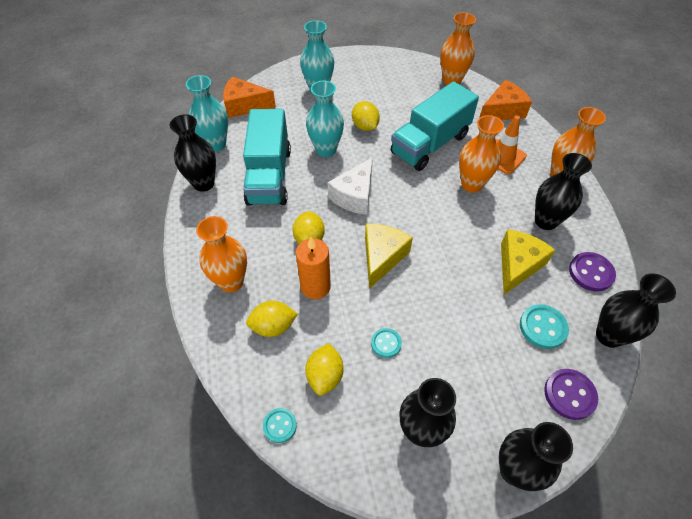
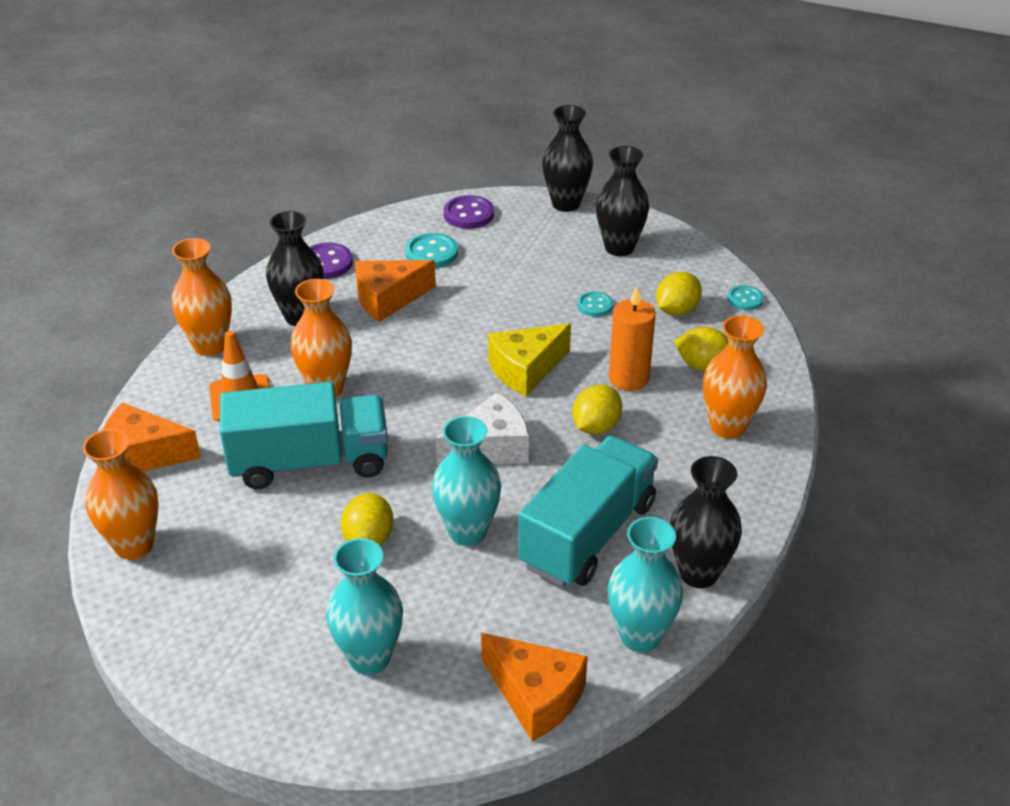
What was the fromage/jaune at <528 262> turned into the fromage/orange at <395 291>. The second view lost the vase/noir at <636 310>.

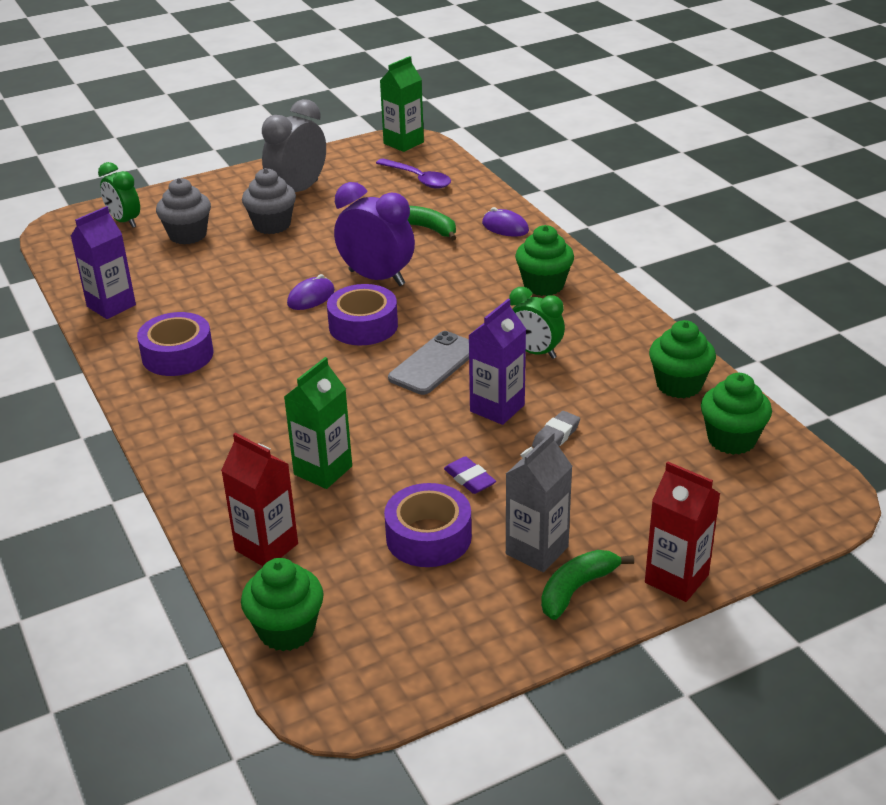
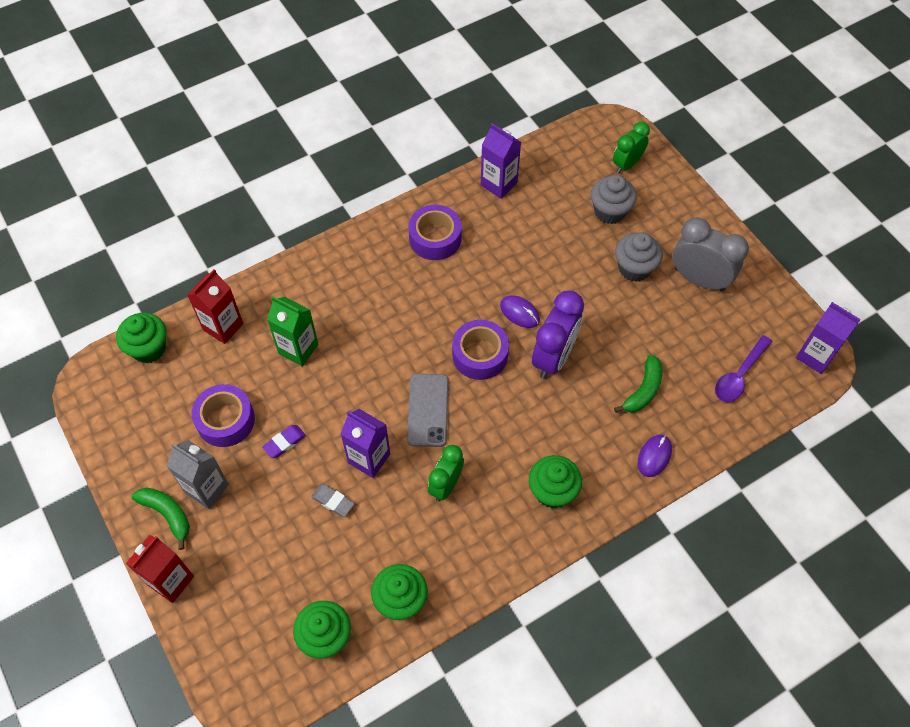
What was the brique de lait/vert at <402 104> turned into the brique de lait/violet at <828 338>. The téléphone/gris at <428 363> ended up facing another way, 60 degrees clockwise from before.

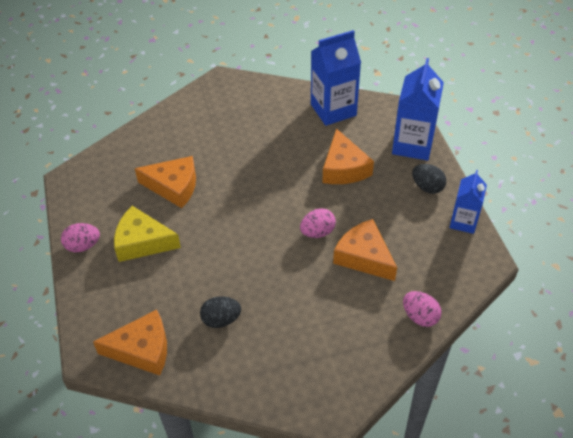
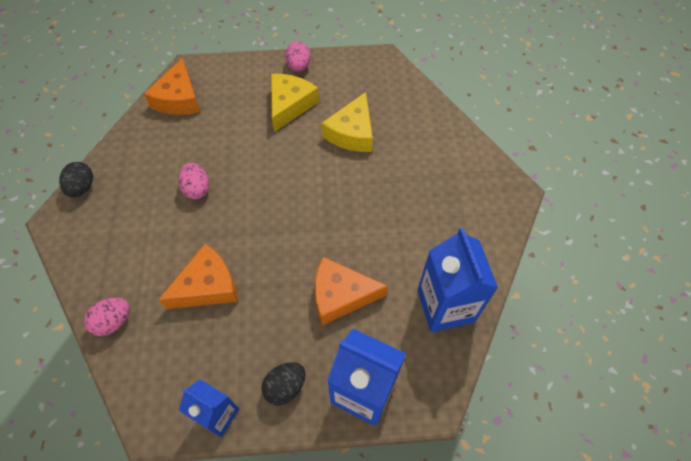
What was the fromage/orange at <165 182> turned into the fromage/jaune at <347 122>. The œuf/rose ended up elsewhere, having gone from <318 223> to <193 181>. The œuf/noir ended up elsewhere, having gone from <220 312> to <76 180>.

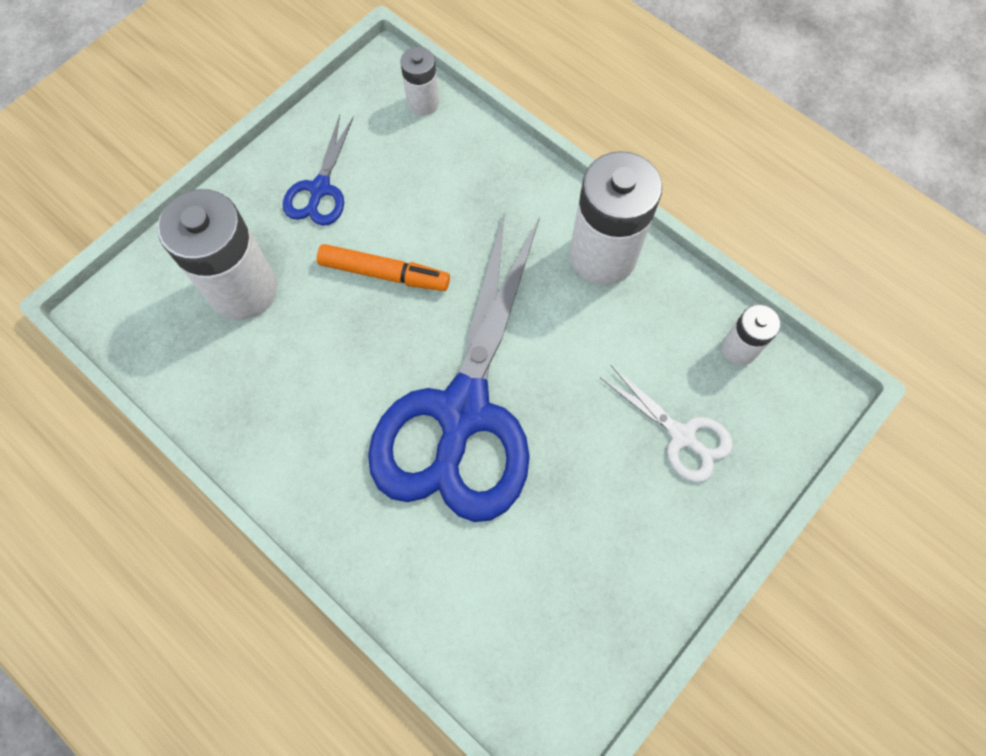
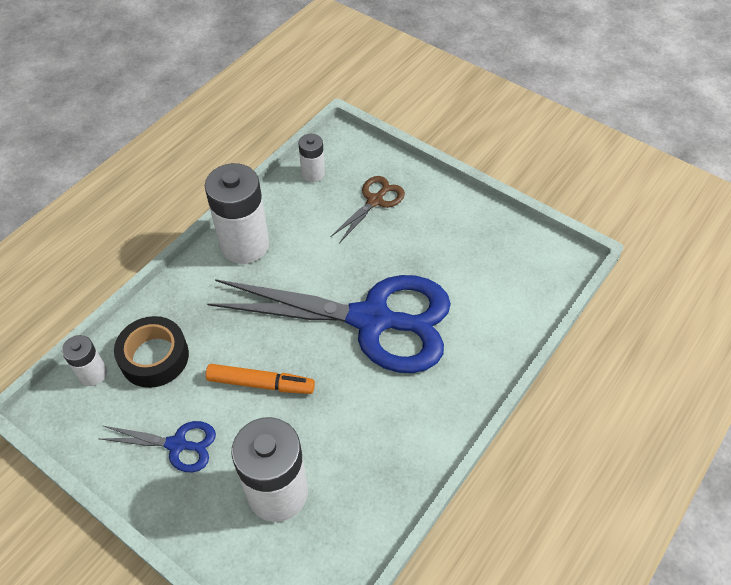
The feutre/orange at <383 267> ended up facing another way, 90 degrees clockwise from before. What was the ciseaux/blanc at <666 423> turned into the ciseaux/marron at <368 209>. The second view gained the ruban adhésif/noir at <151 352>.

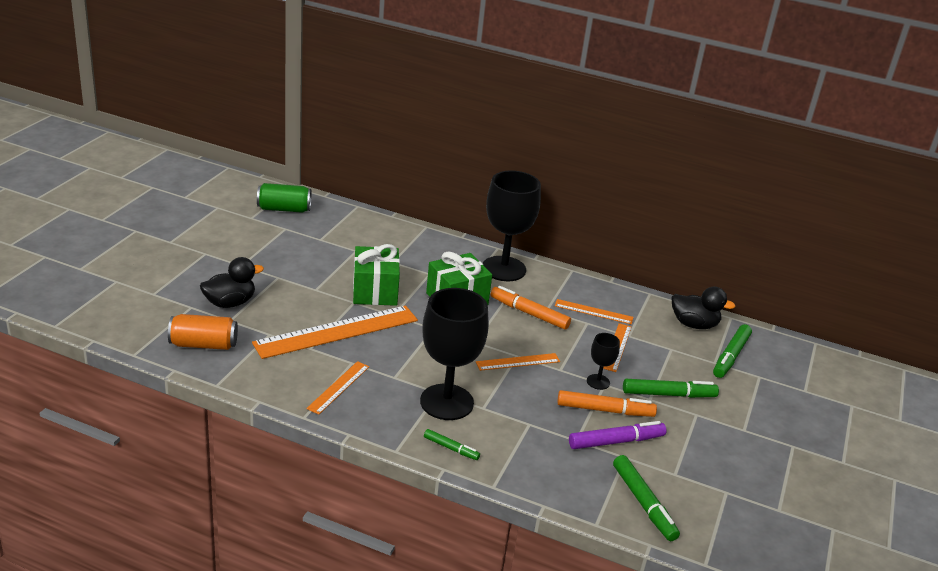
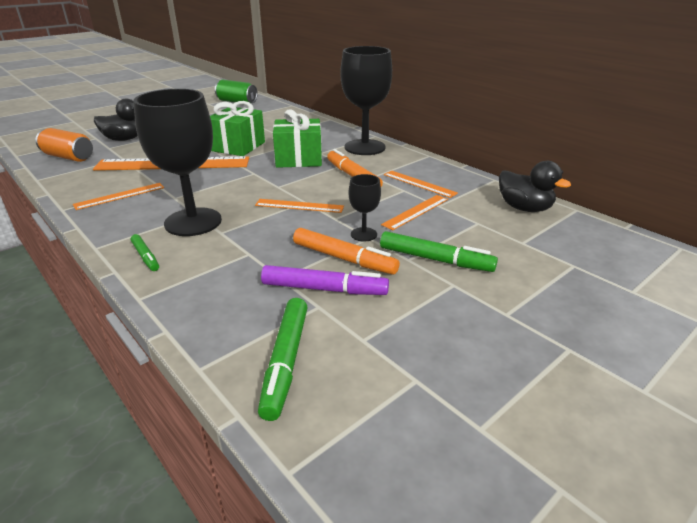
The second view lost the feutre/vert at <732 351>.

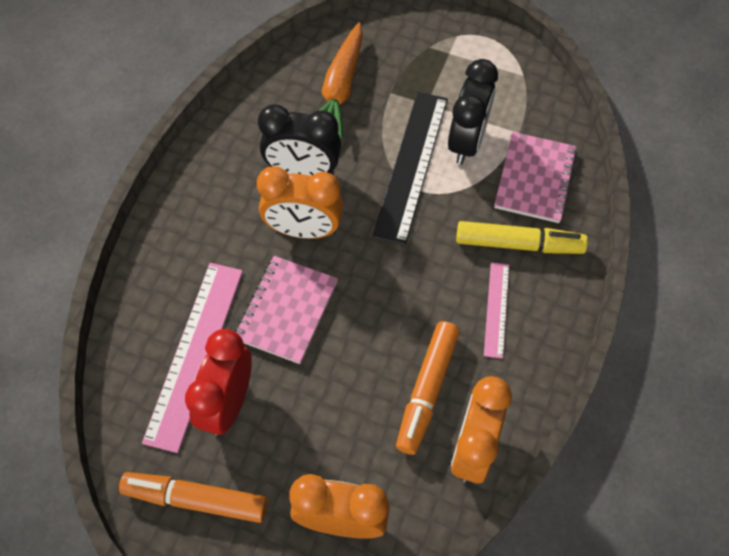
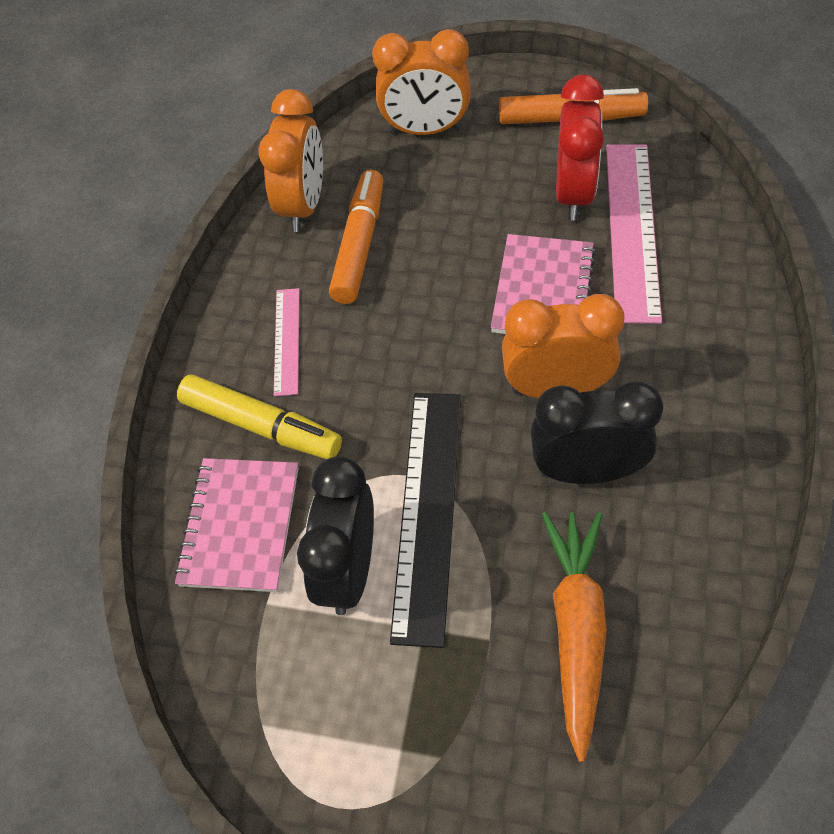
The feutre/jaune at <522 237> ended up facing another way, 150 degrees counterclockwise from before.

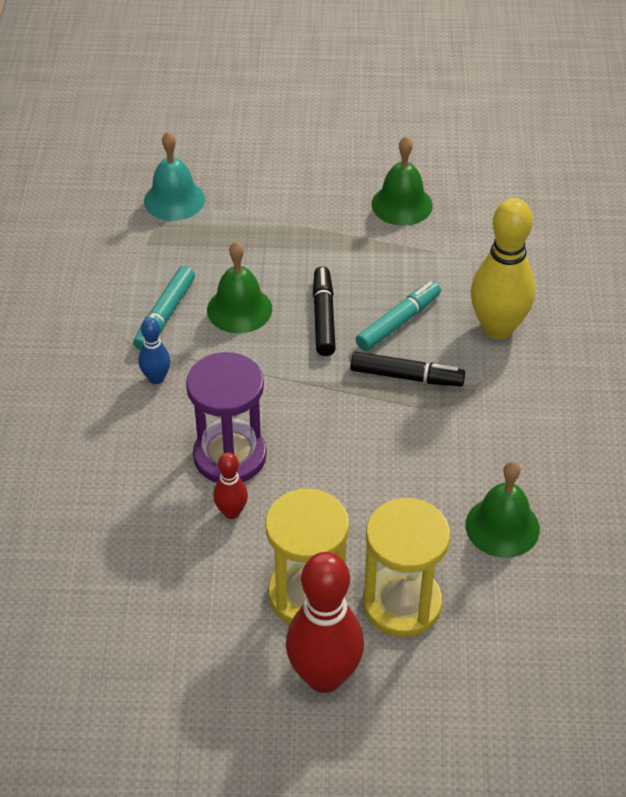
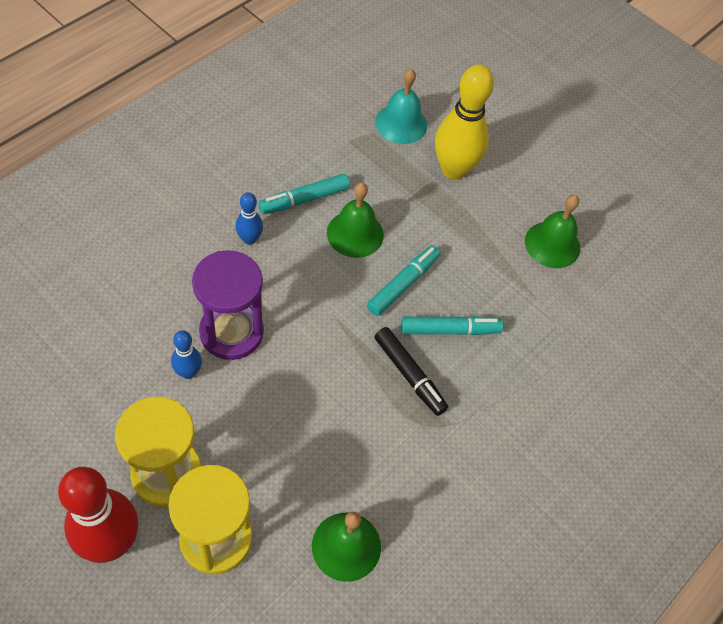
The quille/jaune ended up elsewhere, having gone from <503 269> to <464 122>. What was the feutre/noir at <324 311> turned into the feutre/turquoise at <403 280>. What was the quille/rouge at <230 485> turned into the quille/bleu at <186 354>.

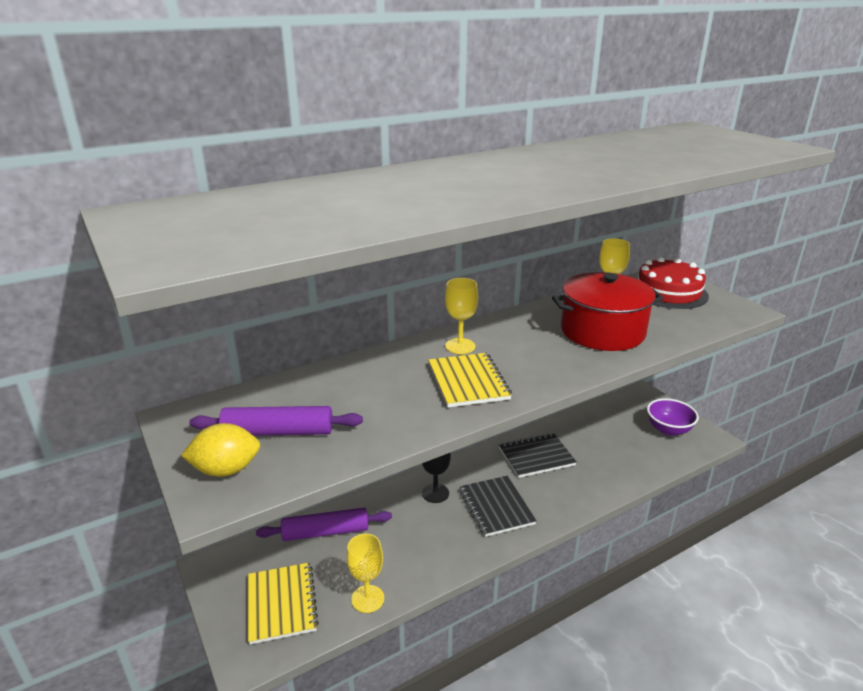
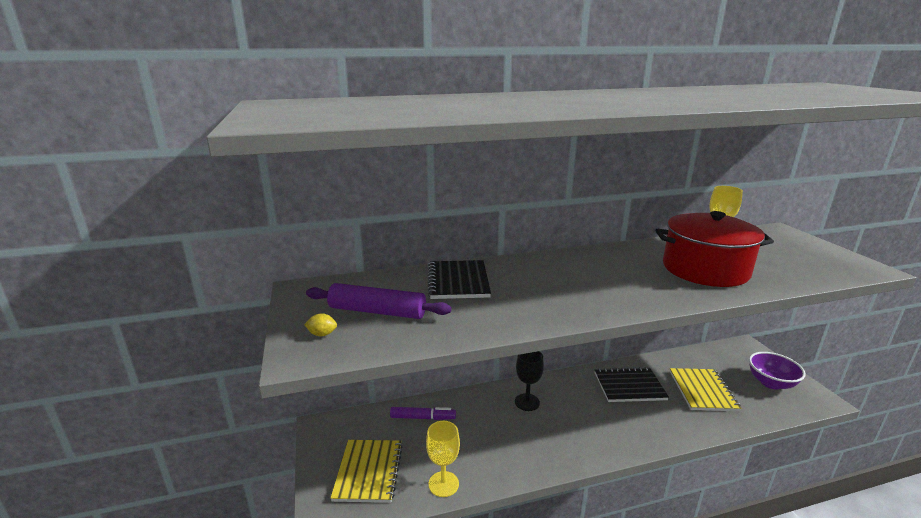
The second view lost the gâteau/rouge at <673 283>. The second view lost the verre à pied/jaune at <461 316>. The carnet/jaune ended up elsewhere, having gone from <470 380> to <705 389>. The size of the citron/jaune at <220 450> changed by a factor of 0.49. The carnet/noir ended up elsewhere, having gone from <498 506> to <459 279>. Where the rouleau à pâtisserie/violet stood at <324 524>, the feutre/violet came to stand at <423 413>.

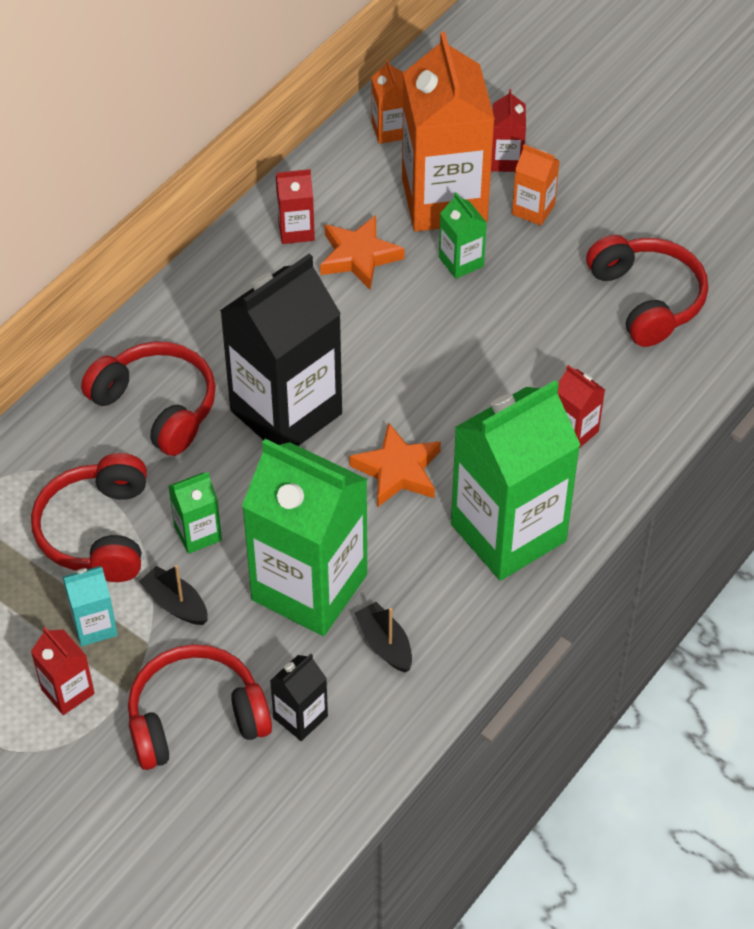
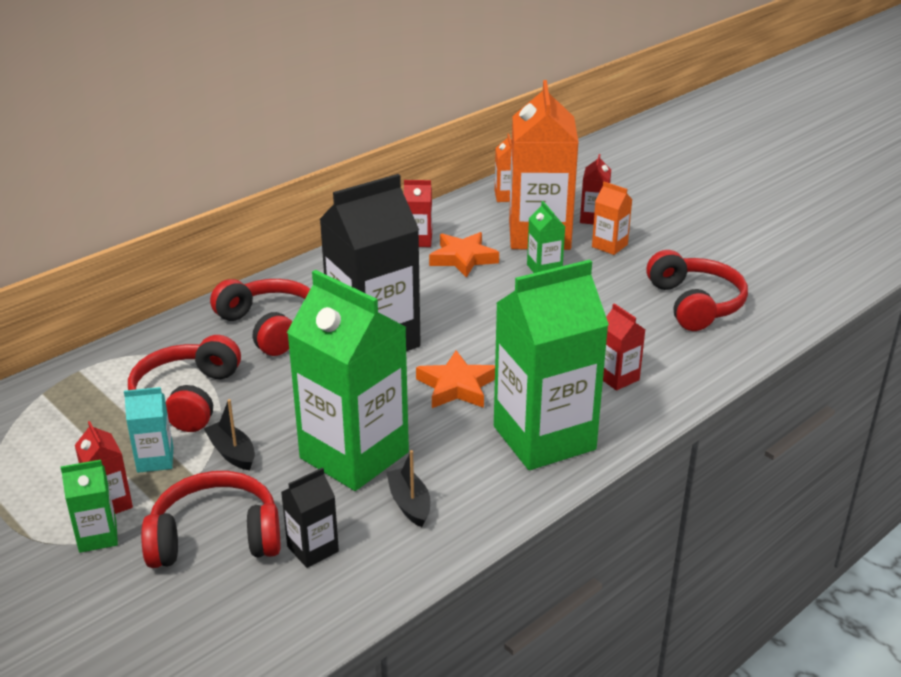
The brique de lait/vert ended up elsewhere, having gone from <195 513> to <89 506>.

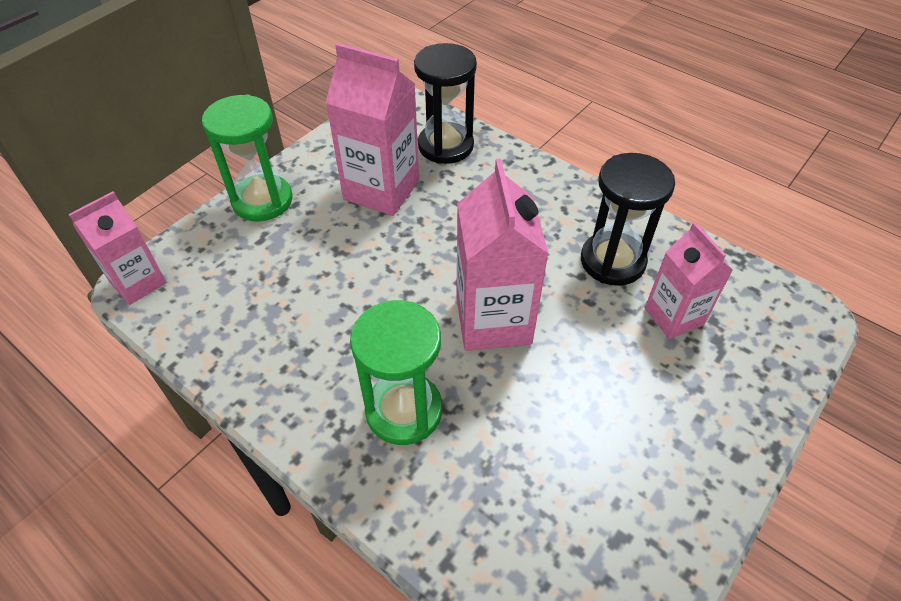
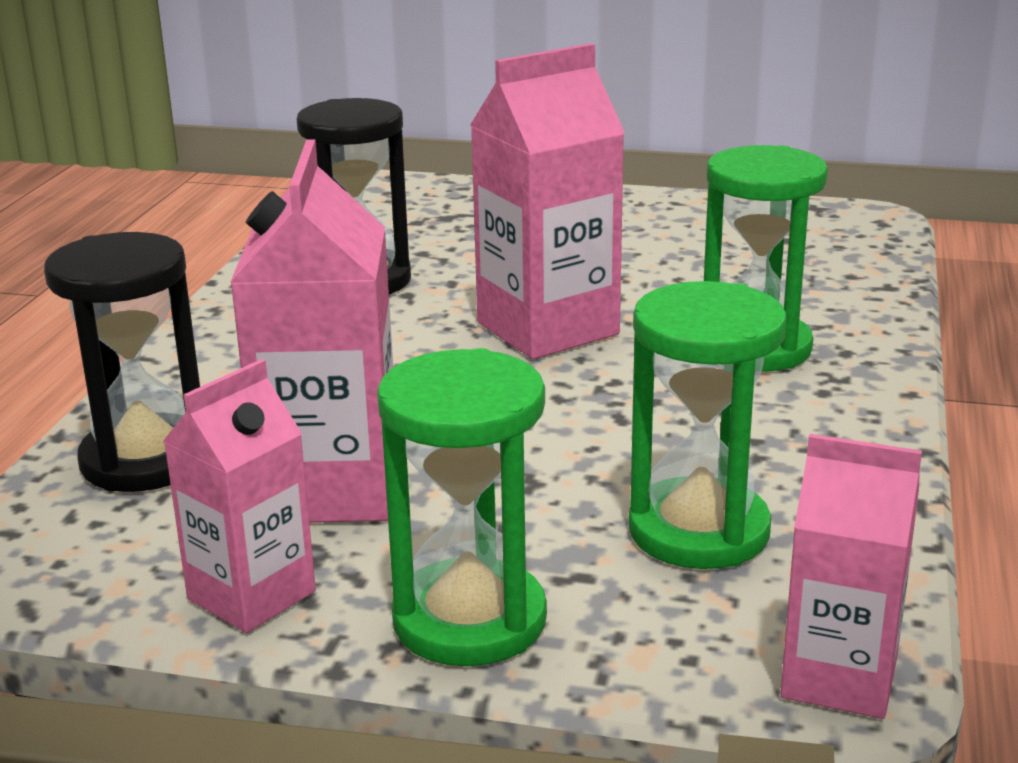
The brique de lait/rose ended up elsewhere, having gone from <689 280> to <239 496>. The second view gained the sablier/vert at <707 425>.

